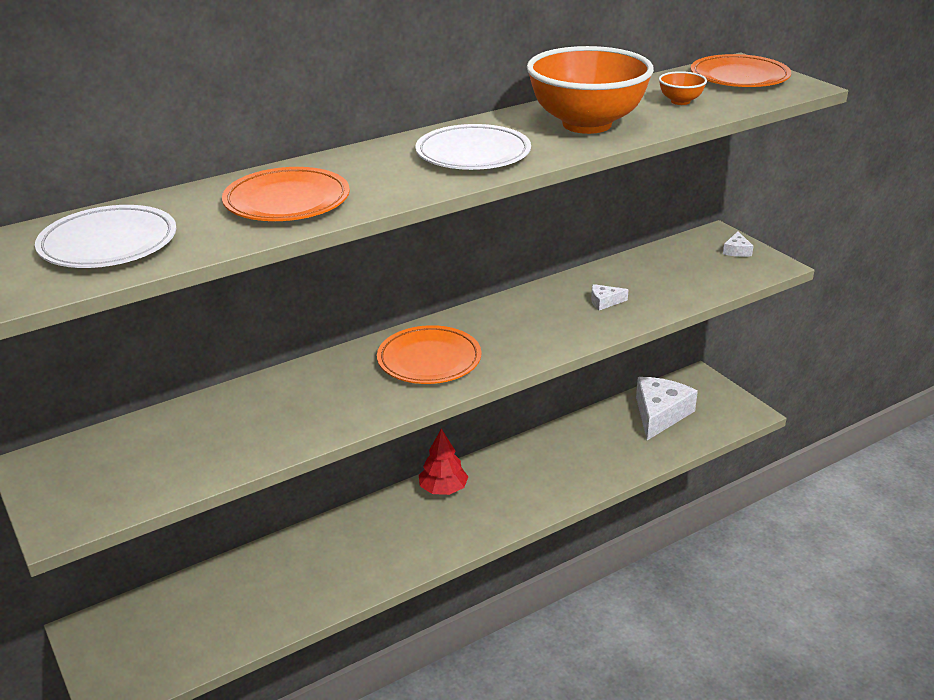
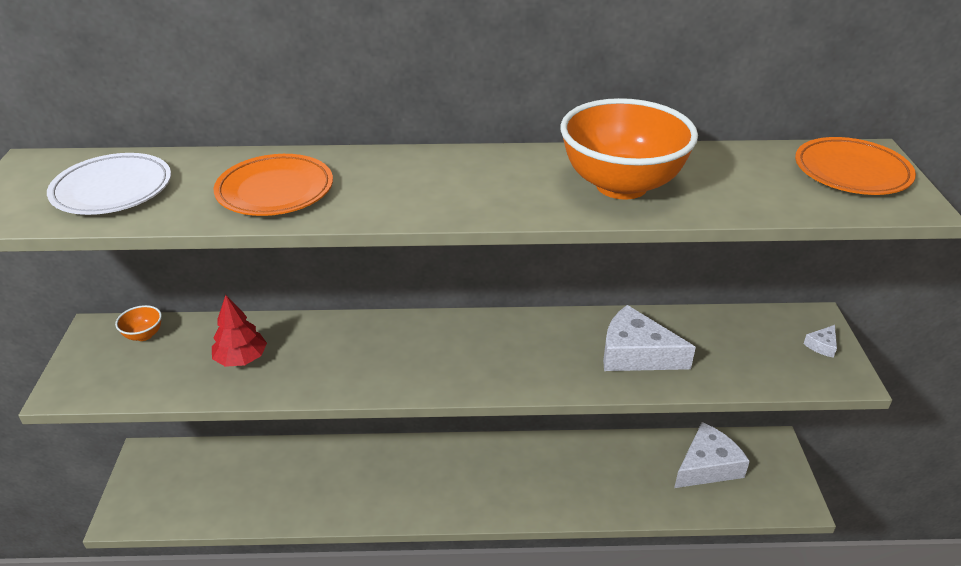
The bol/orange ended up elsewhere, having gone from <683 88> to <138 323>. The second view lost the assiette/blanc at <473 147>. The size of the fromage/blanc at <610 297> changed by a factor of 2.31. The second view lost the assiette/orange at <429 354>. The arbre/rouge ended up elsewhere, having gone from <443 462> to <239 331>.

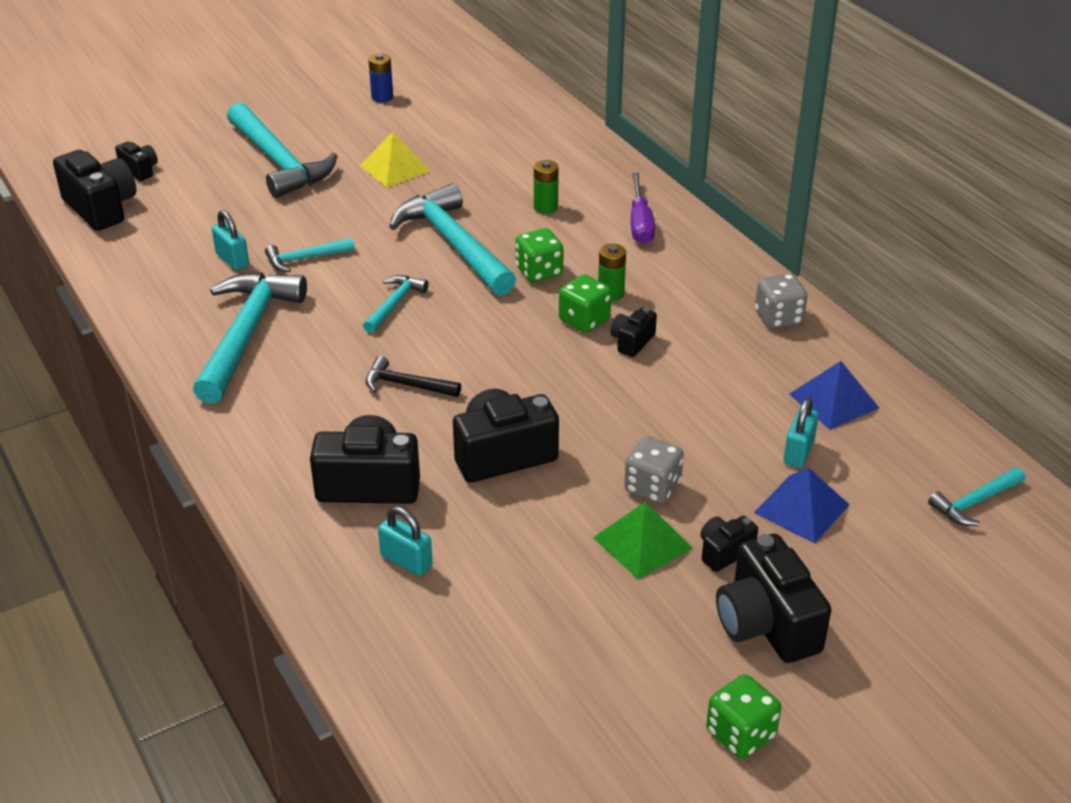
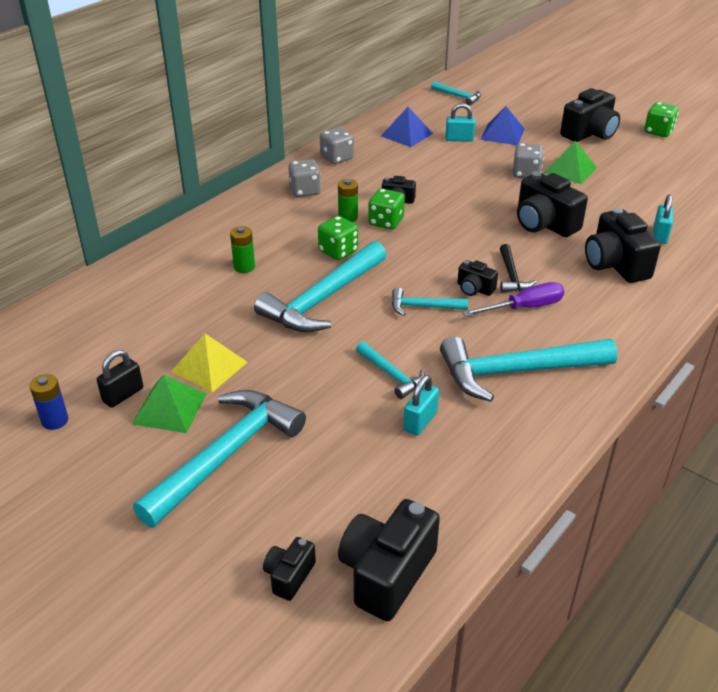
The tournevis/violet ended up elsewhere, having gone from <643 208> to <513 299>. The appareil photo/noir ended up elsewhere, having gone from <729 544> to <477 278>. The second view gained the dé/gris at <304 178>. The second view gained the cadenas/noir at <120 379>. The second view gained the pyramide/vert at <169 404>.

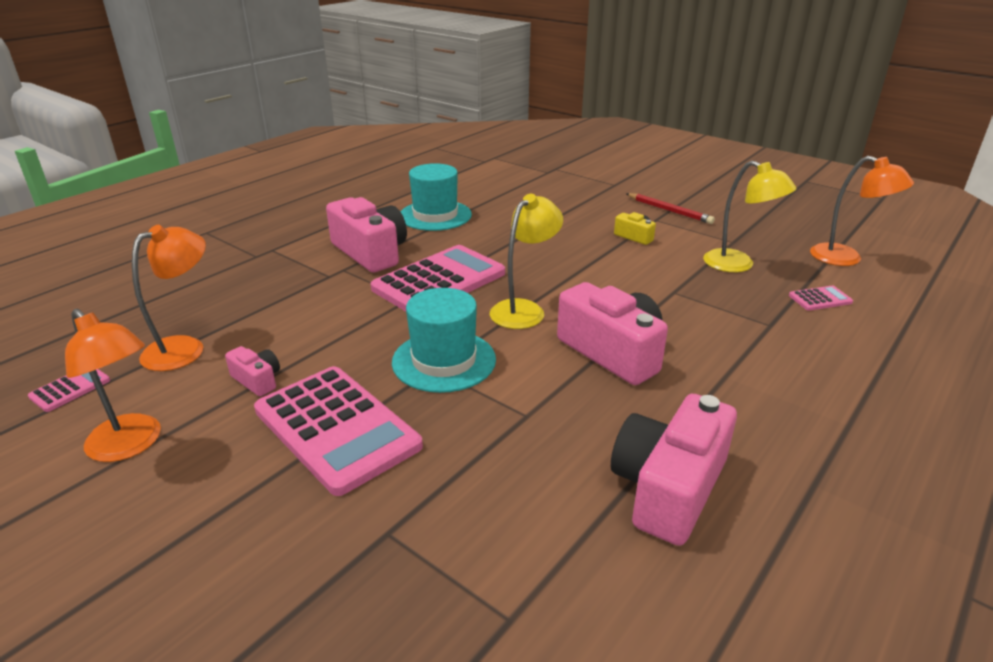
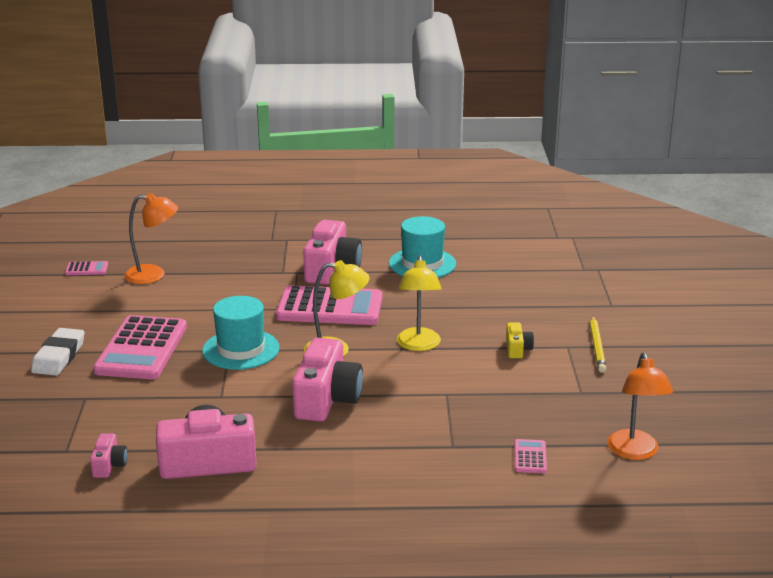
The lampe/jaune ended up elsewhere, having gone from <750 216> to <419 303>. What was the crayon/rouge at <670 208> turned into the crayon/jaune at <598 344>. The calculatrice/rose at <821 298> ended up facing another way, 120 degrees counterclockwise from before. The second view lost the lampe/orange at <113 385>. The appareil photo/rose ended up elsewhere, having gone from <252 371> to <109 455>. The second view gained the gomme/blanc at <58 352>.

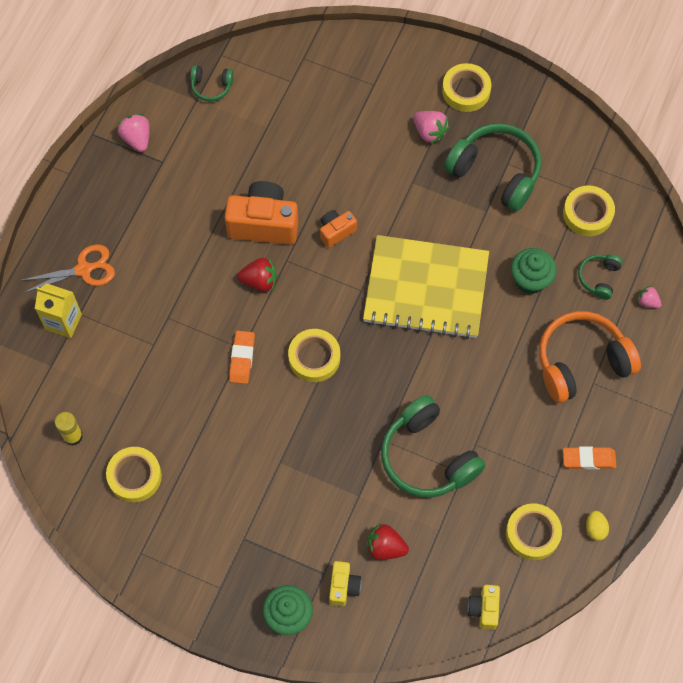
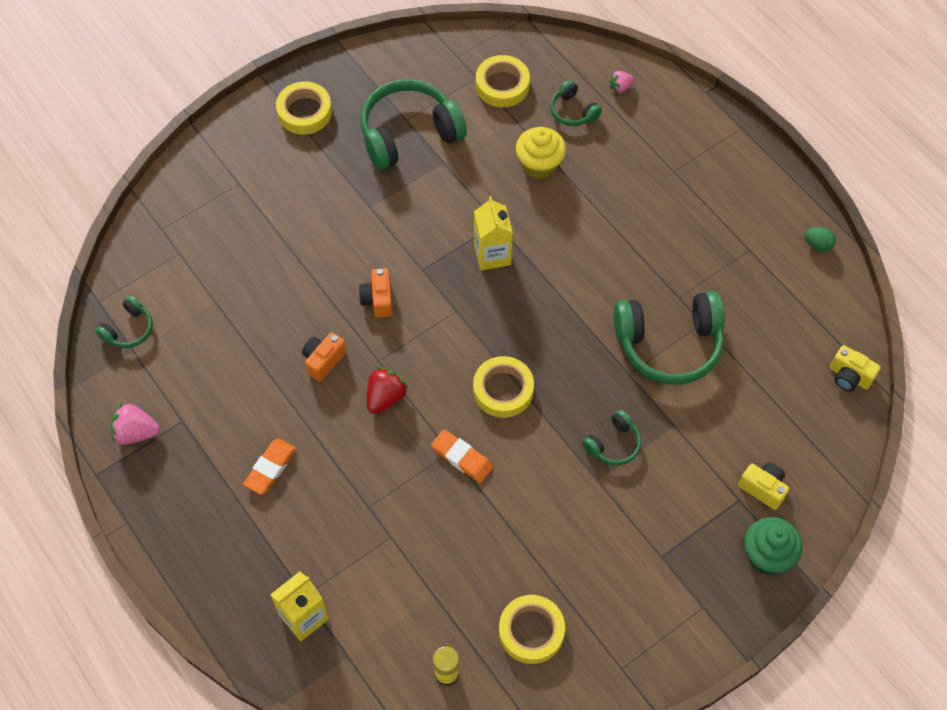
The second view lost the fraise/rose at <431 127>. The size of the appareil photo/orange at <261 213> changed by a factor of 0.52. Where the carnet/jaune stood at <426 287>, the brique de lait/jaune came to stand at <493 233>. The second view lost the ciseaux/orange at <67 268>. What was the muffin/vert at <534 271> turned into the muffin/jaune at <541 153>. The second view lost the casque audio/orange at <590 357>. The gomme/orange ended up elsewhere, having gone from <589 457> to <269 467>. The second view lost the ruban adhésif/jaune at <534 531>. What was the œuf/jaune at <597 526> turned into the œuf/vert at <820 239>. The second view lost the fraise/rouge at <388 541>. The second view gained the casque audio/vert at <611 437>.

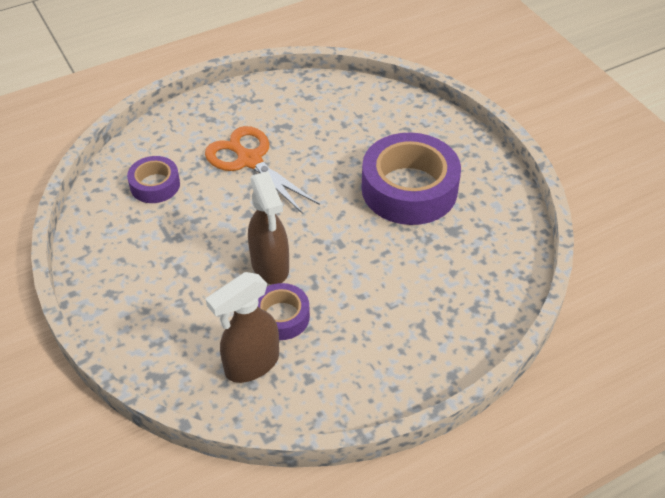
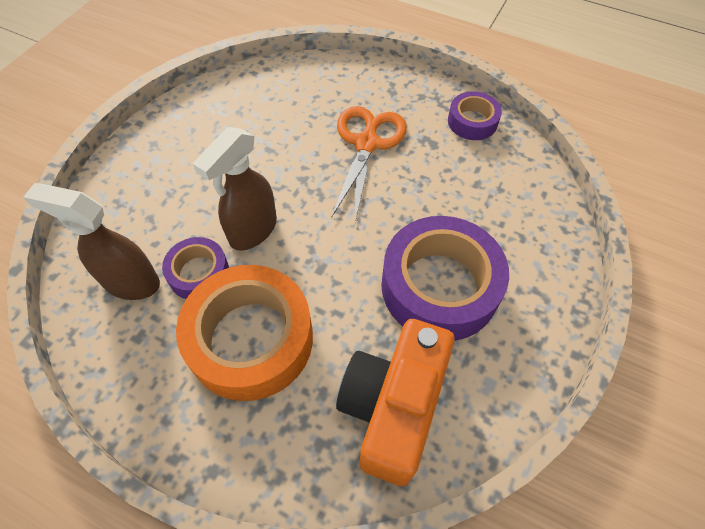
The ruban adhésif/violet ended up elsewhere, having gone from <153 179> to <475 115>. The second view gained the ruban adhésif/orange at <244 333>. The second view gained the appareil photo/orange at <395 402>.

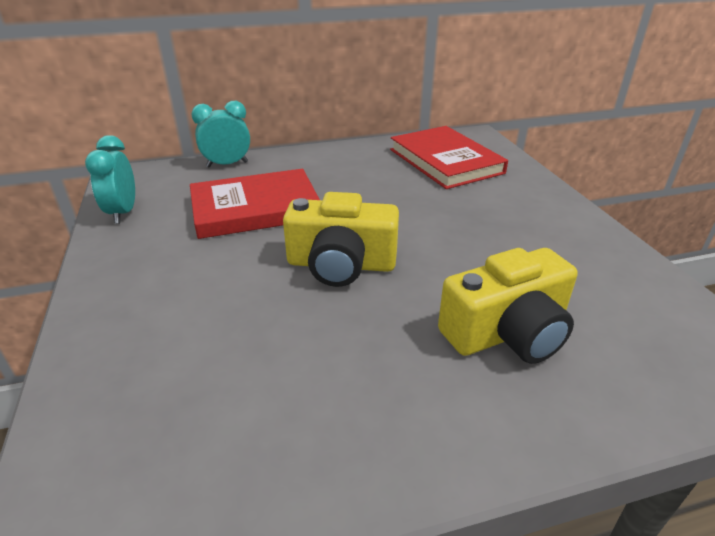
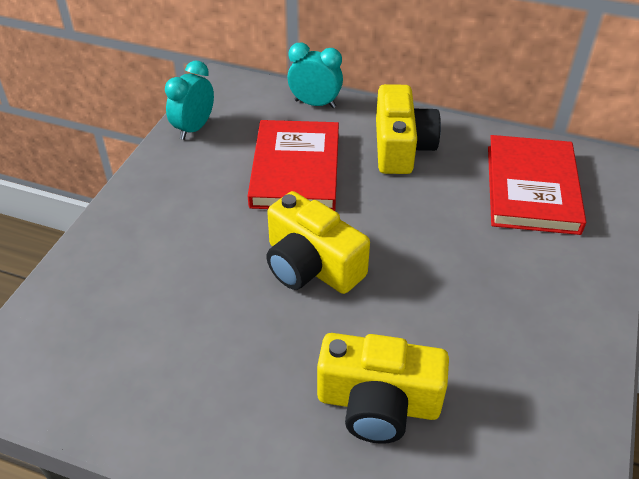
The livre/rouge at <255 204> ended up facing another way, 75 degrees clockwise from before. The second view gained the appareil photo/jaune at <408 129>.

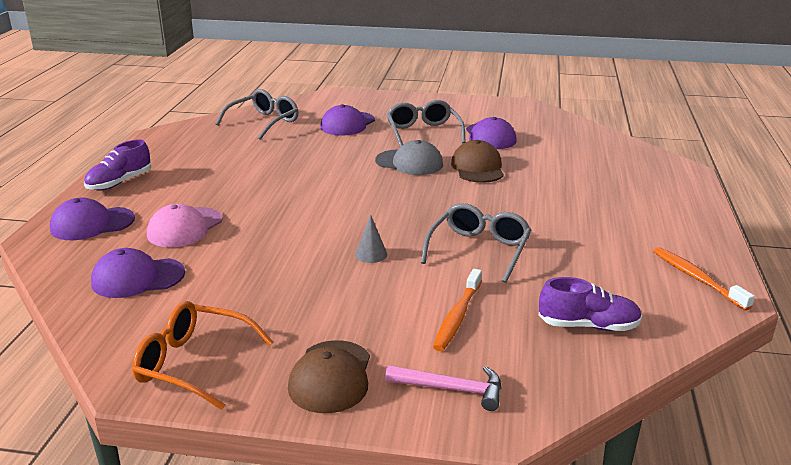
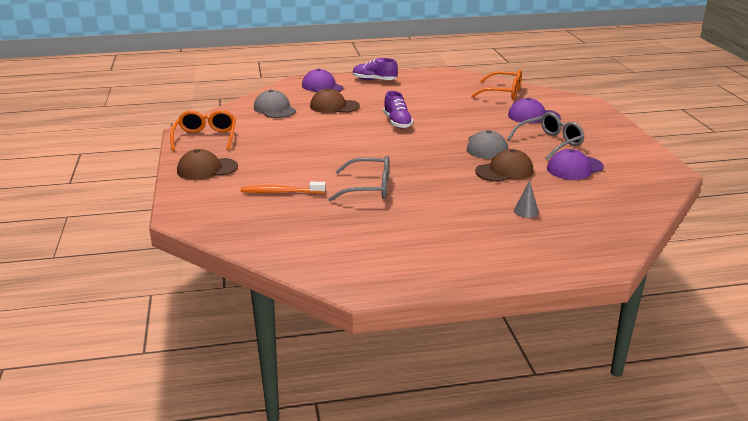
What was the lunettes/gris at <257 114> turned into the lunettes/orange at <496 85>. What was the casquette/rose at <184 225> turned into the casquette/marron at <335 100>. The cône/gris ended up elsewhere, having gone from <371 239> to <526 199>. The second view lost the brosse à dents/orange at <704 279>. What was the casquette/violet at <138 273> turned into the casquette/gris at <275 104>. The chaussure/violet ended up elsewhere, having gone from <590 304> to <398 110>. The second view lost the marteau/rose at <443 388>.

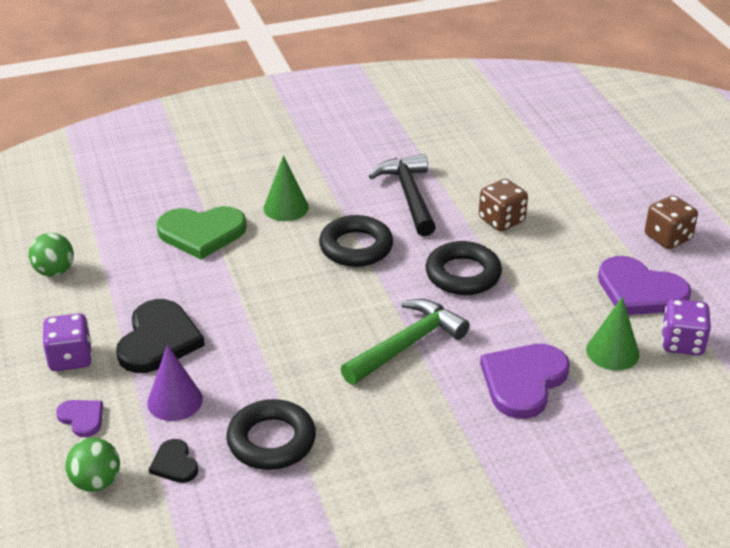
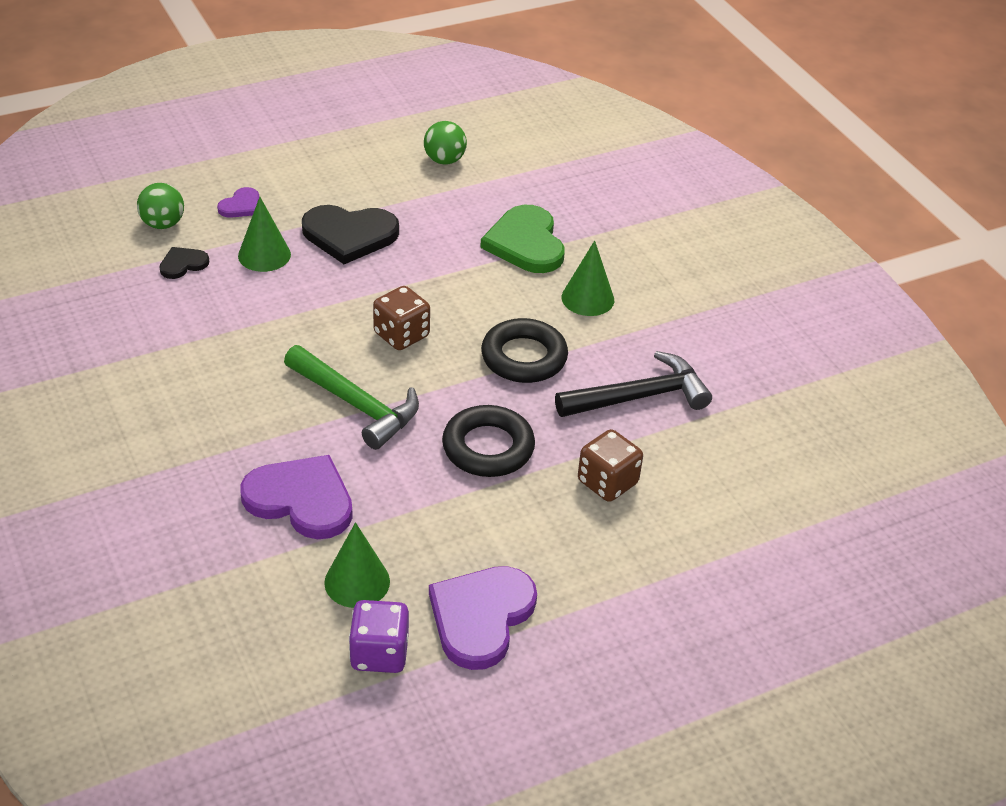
The dé/marron ended up elsewhere, having gone from <671 222> to <401 318>. The second view lost the dé/violet at <67 342>. What was the cône/violet at <175 383> turned into the cône/vert at <264 234>. The second view lost the anneau/noir at <271 434>.

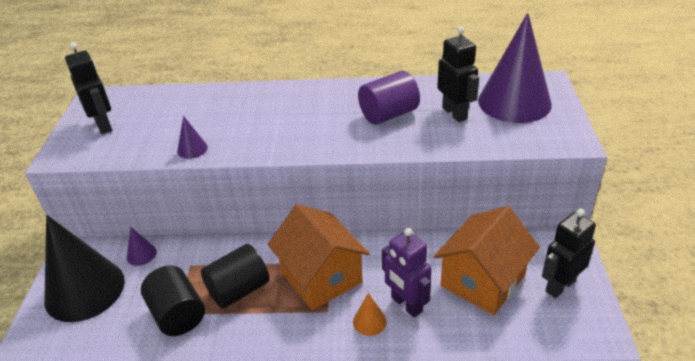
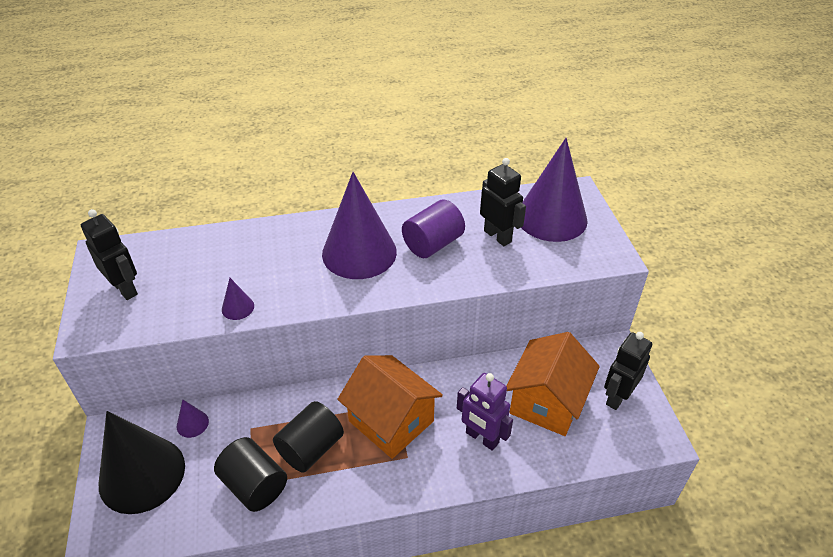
The second view lost the cône/orange at <370 314>. The second view gained the cône/violet at <359 225>.

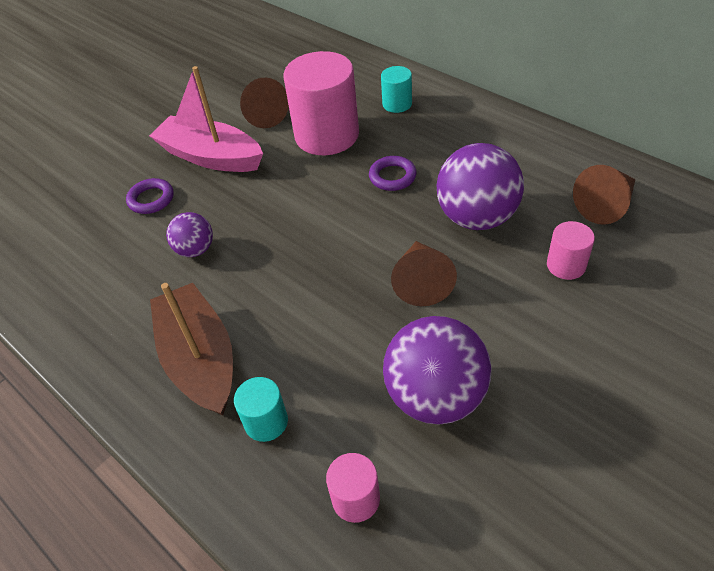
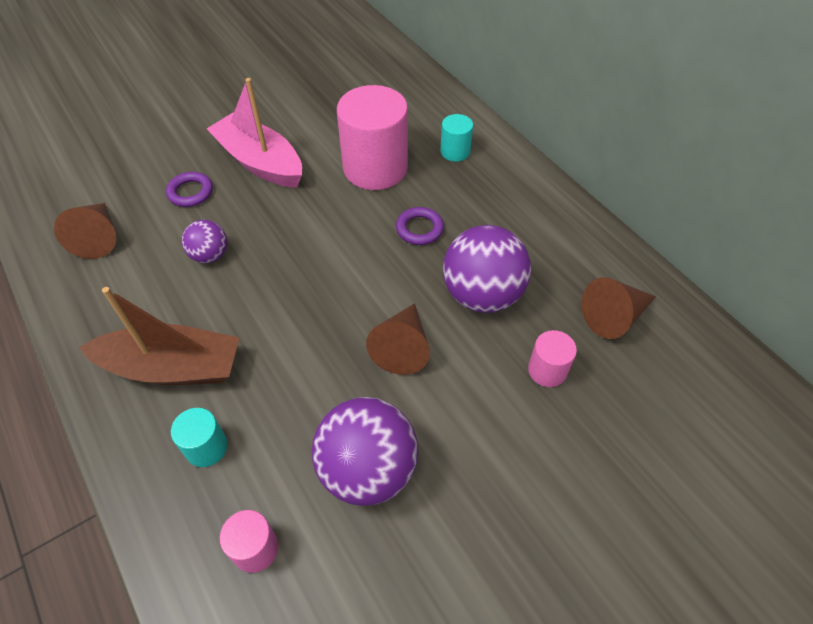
The cône/marron ended up elsewhere, having gone from <264 103> to <85 231>. The bateau/marron at <191 349> ended up facing another way, 105 degrees clockwise from before.

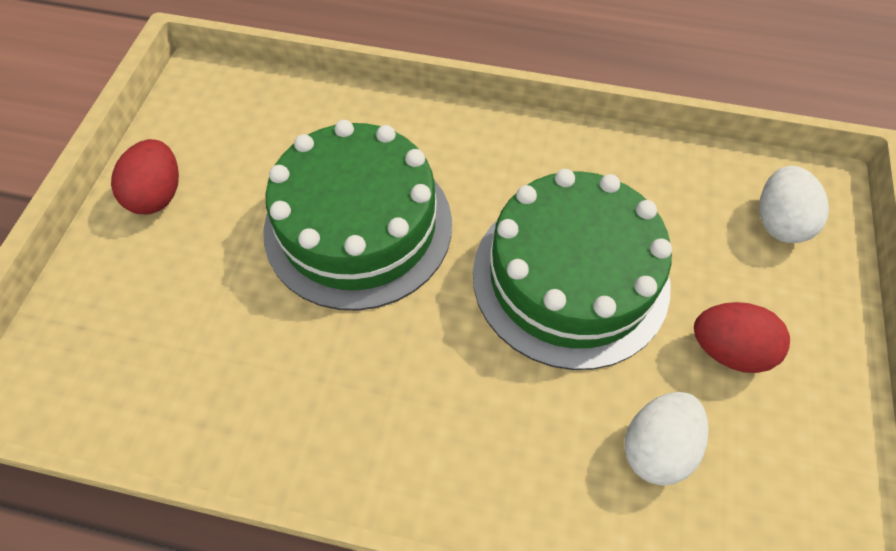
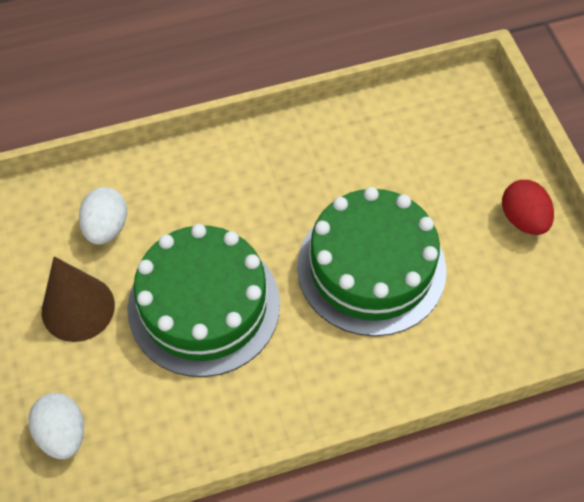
Where the œuf/rouge stood at <742 337>, the cône/marron came to stand at <78 299>.

